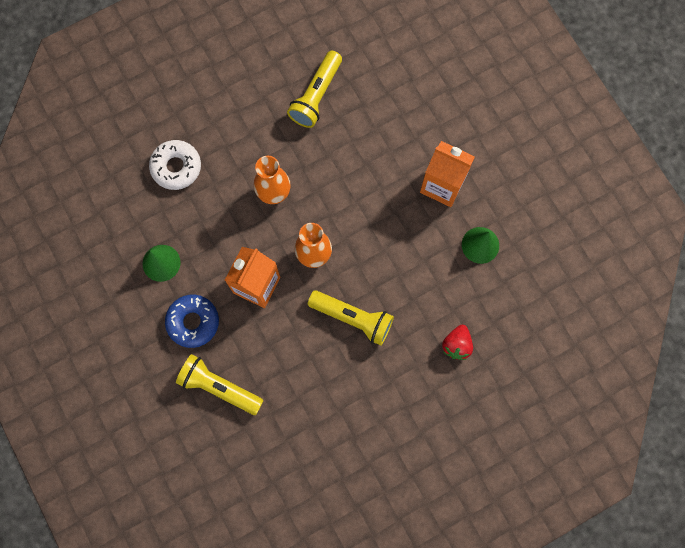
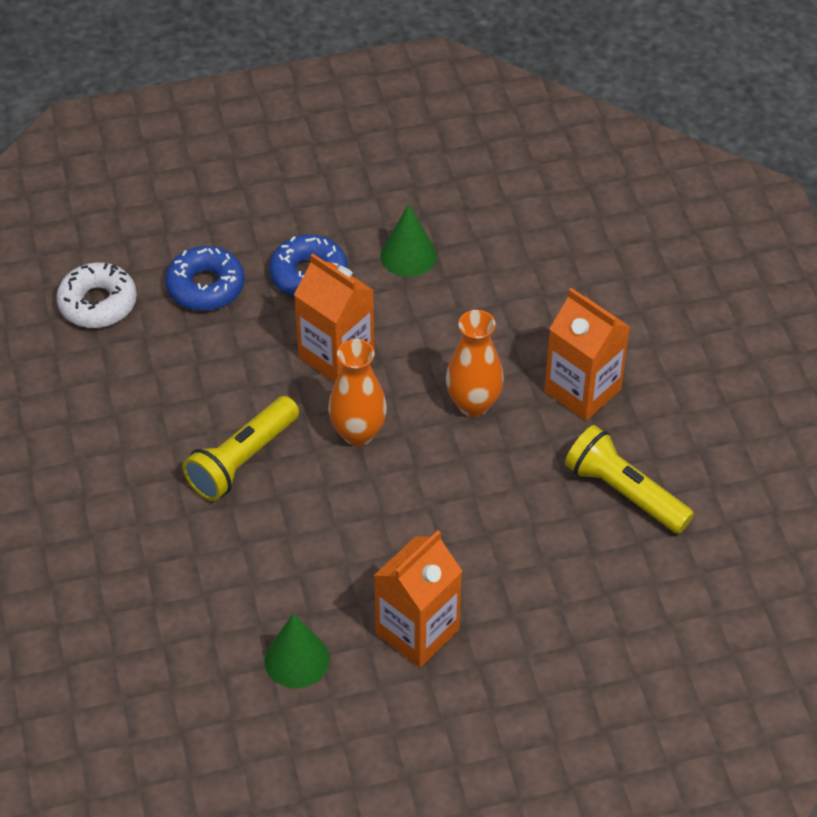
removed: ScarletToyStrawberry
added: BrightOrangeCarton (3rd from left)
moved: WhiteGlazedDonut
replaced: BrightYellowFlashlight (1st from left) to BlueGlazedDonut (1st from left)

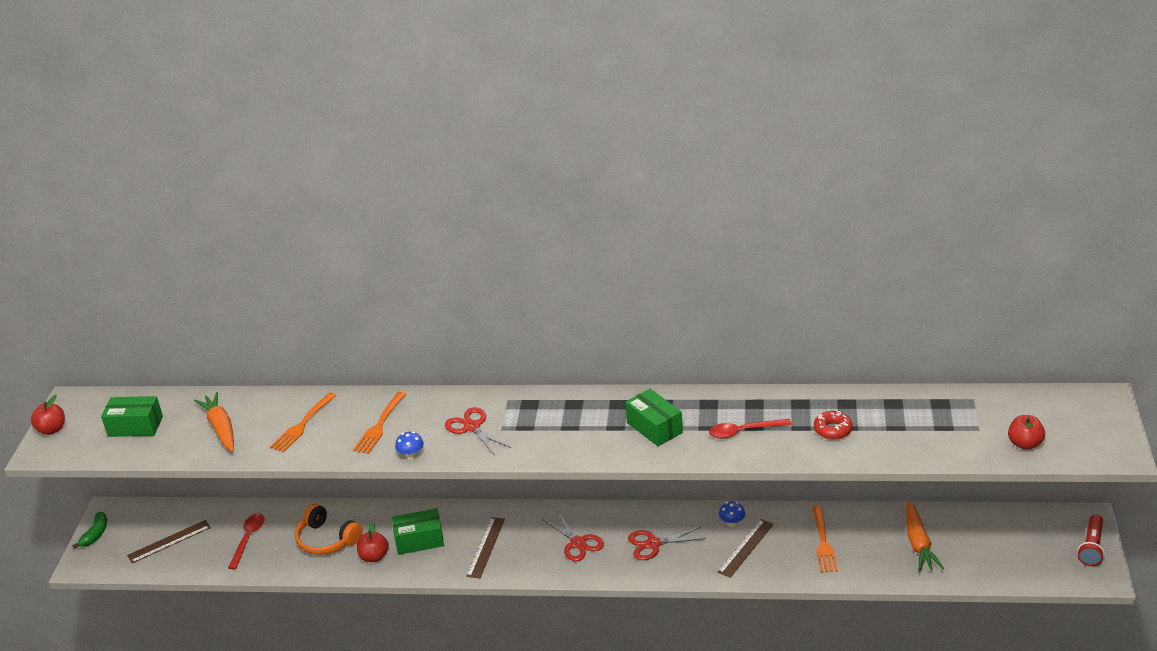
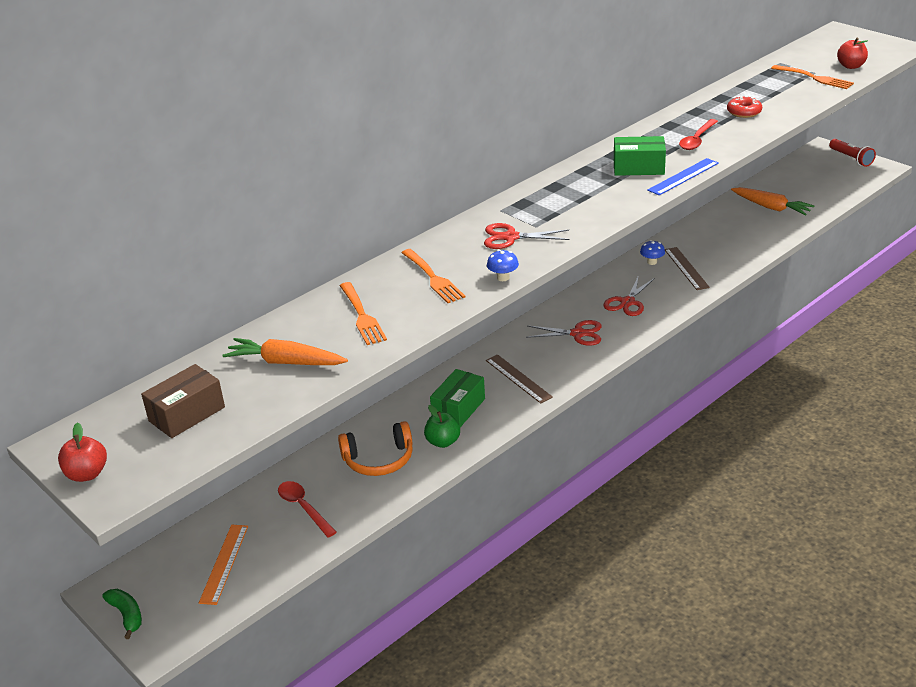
added: BlueMeasuringStick
moved: BrightOrangeDinnerFork (3rd from left)
recoloured: GreenBox (1st from left) to BrownBox; BrownMeasuringStick (1st from left) to BrightOrangeMeasuringStick; ScarletAppleFruit (2nd from left) to GreenAppleFruit

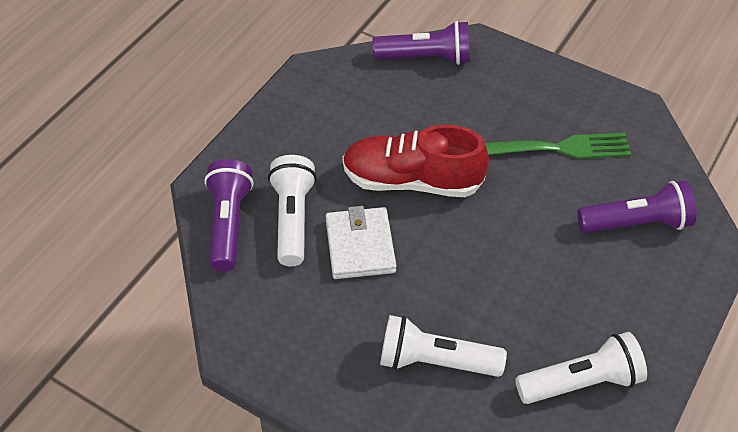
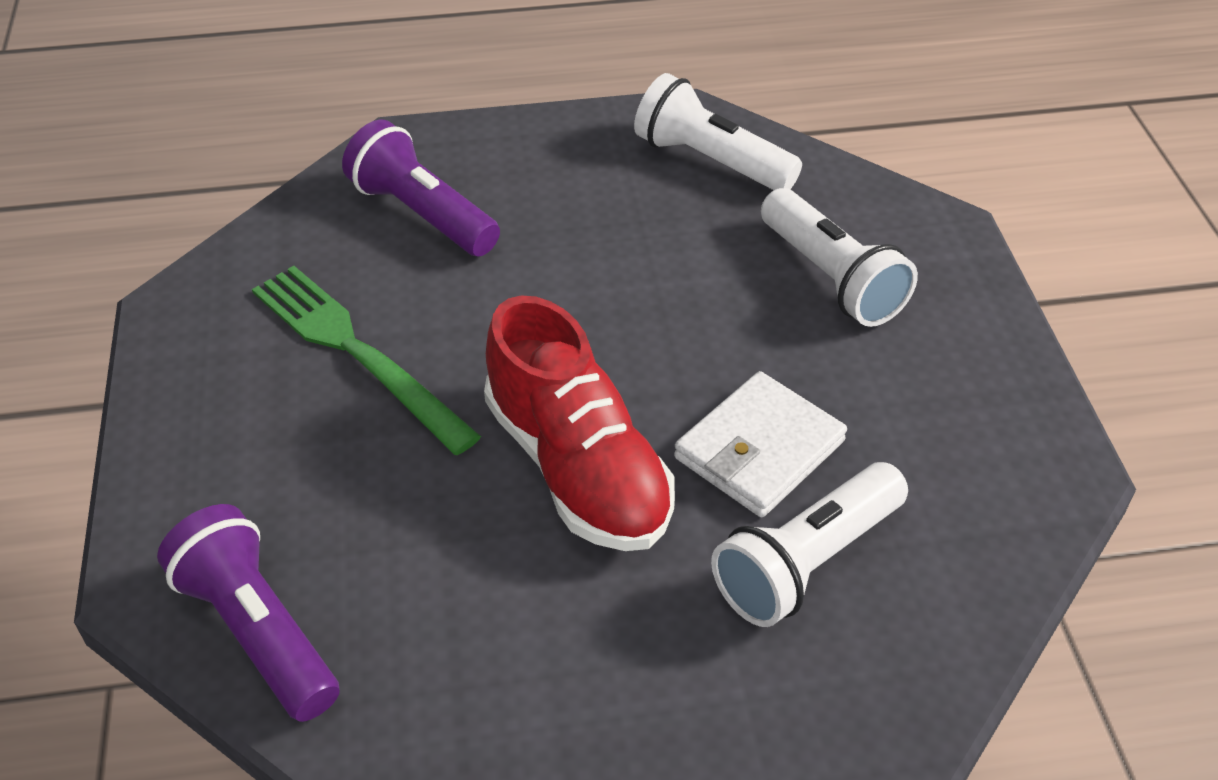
removed: RoyalPurpleFlashlight (1st from left)

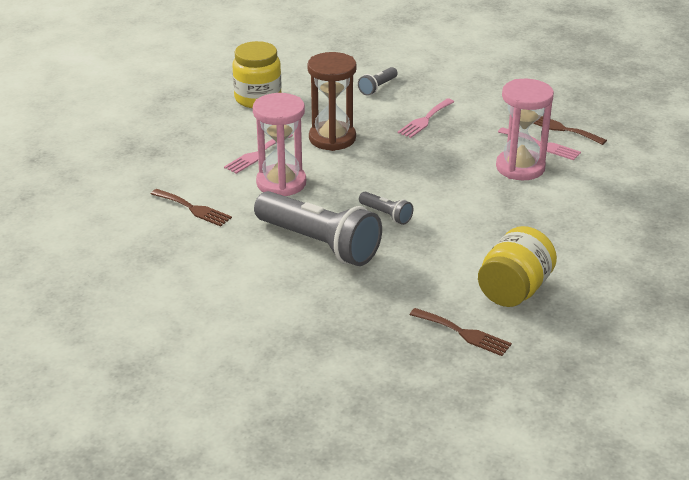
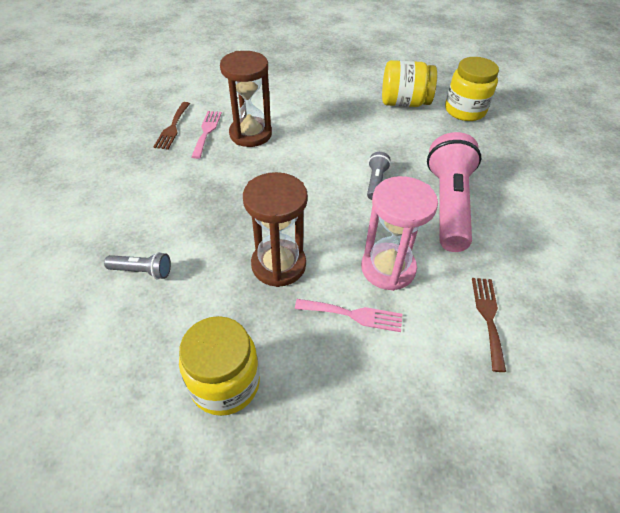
removed: RosePinkDinnerFork (2nd from left)
replaced: BrownDinnerFork (2nd from left) to BrightYellowPreserveJar (3rd from left)
recoloured: GreyFlashlight (1st from left) to RosePinkFlashlight; RosePinkSandglass (2nd from left) to BrownSandglass (1st from left)

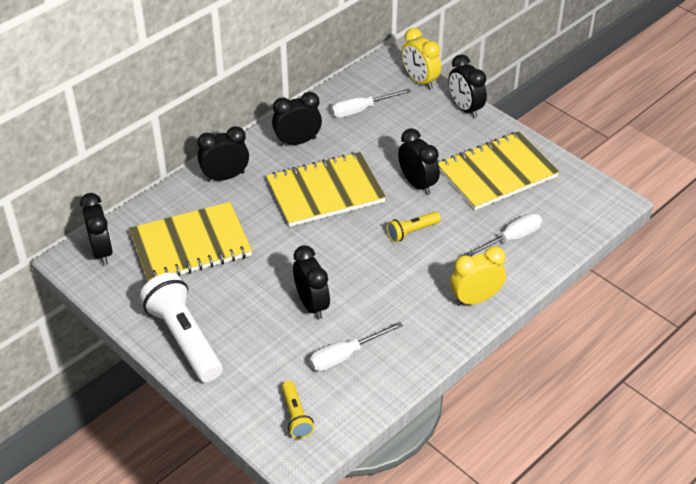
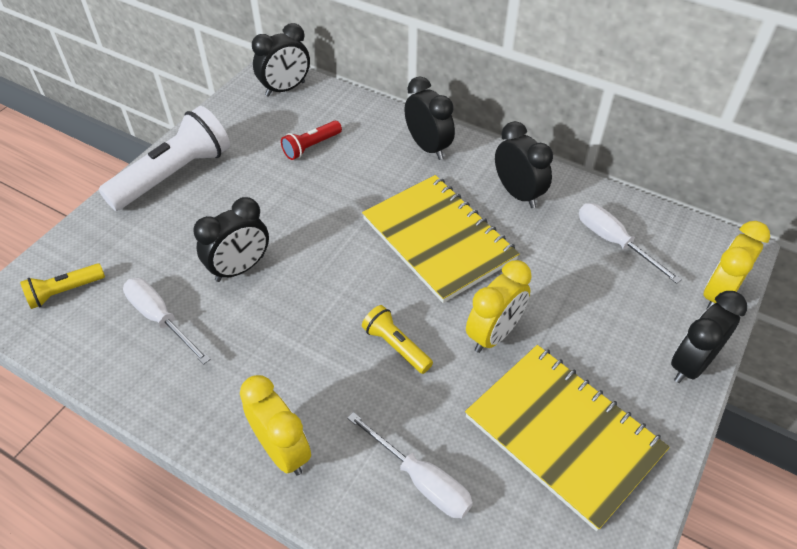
replaced: BrightYellowExerciseBook (1st from left) to ScarletFlashlight
recoloured: BlackAlarmClock (5th from left) to BrightYellowAlarmClock (2nd from left)

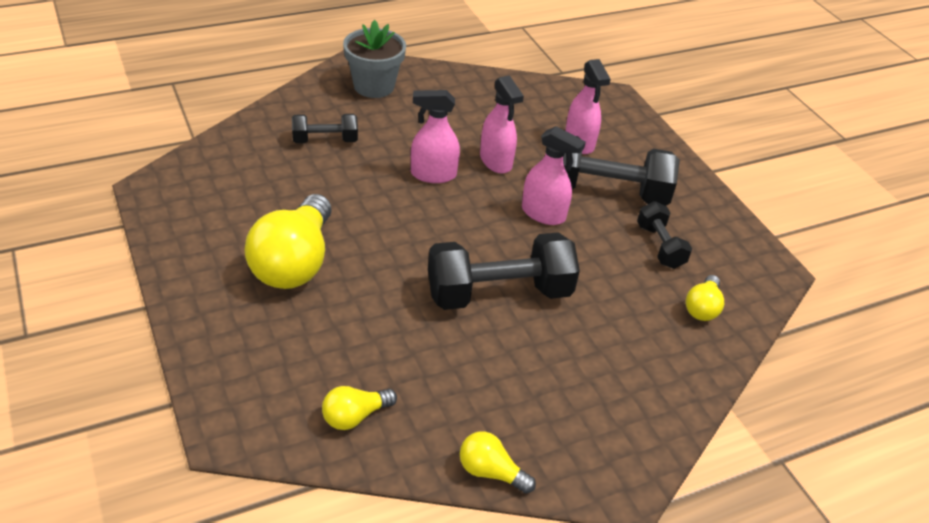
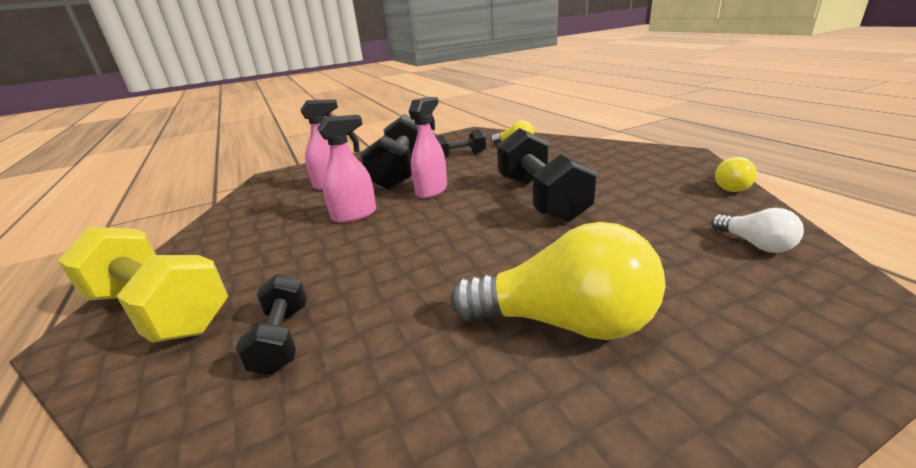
removed: RosePinkSprayer (1st from left)
replaced: GreyPlantPot to BrightYellowDumbbell
recoloured: BrightYellowLightbulb (2nd from left) to WhiteLightbulb

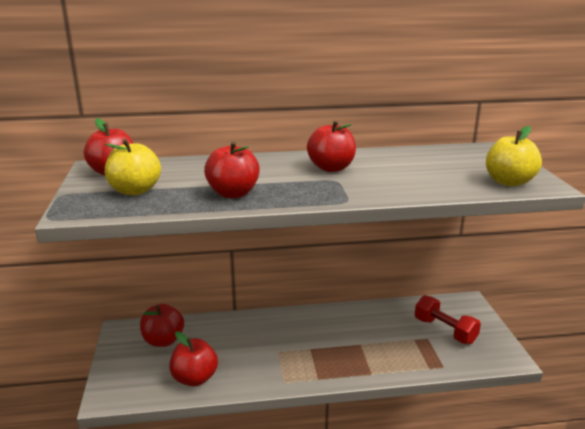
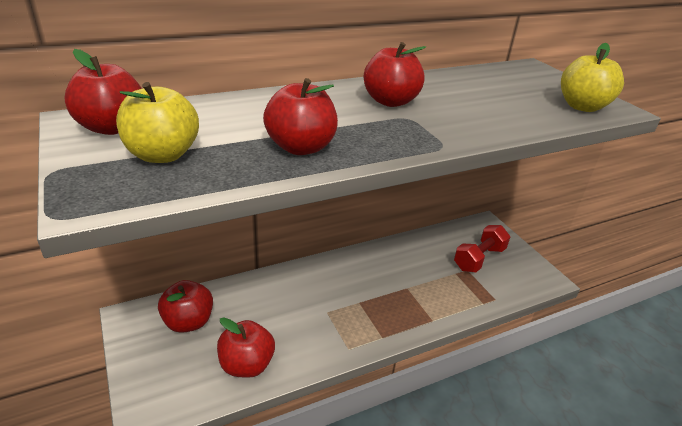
turned: ScarletDumbbell 75 degrees counterclockwise

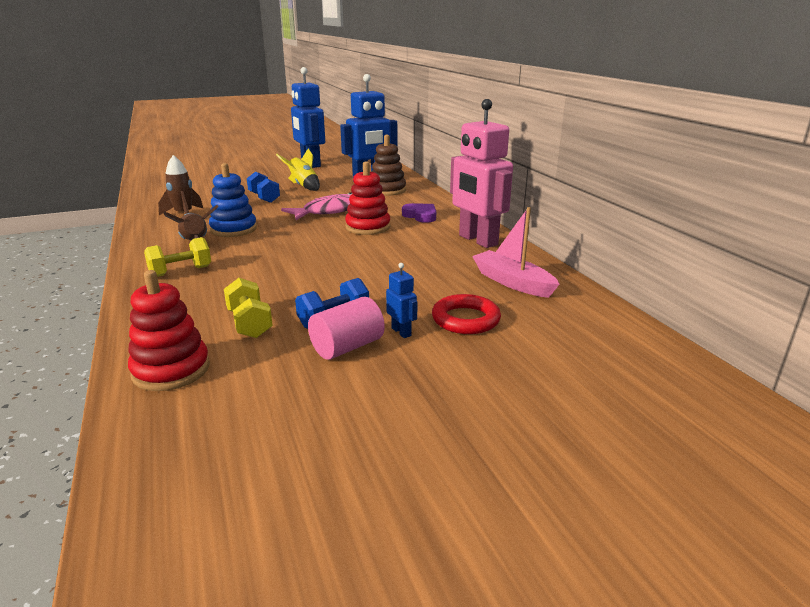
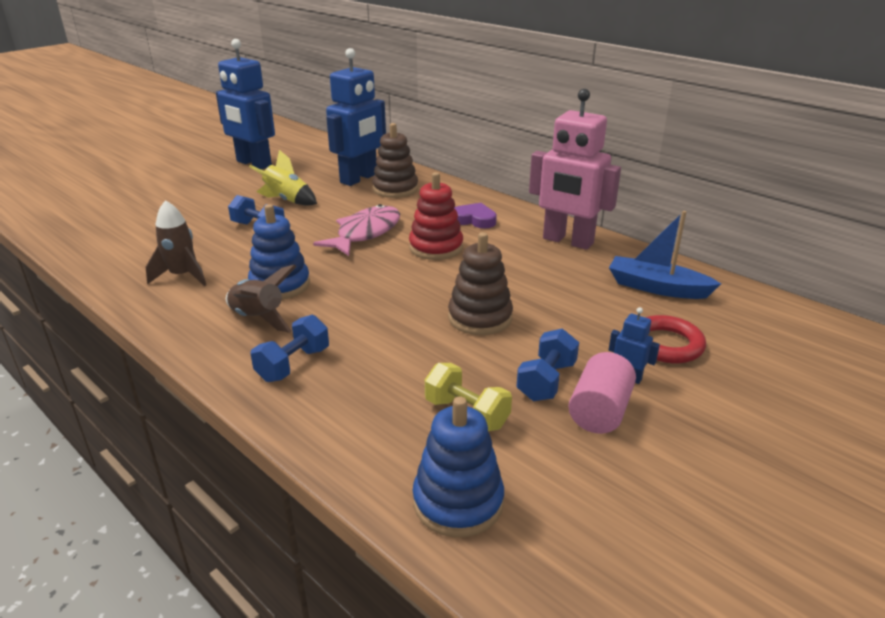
added: BrownRingStacker (2nd from left)
recoloured: ScarletRingStacker (1st from left) to BlueRingStacker (2nd from left); BrightYellowDumbbell (1st from left) to BlueDumbbell (2nd from left); RosePinkSailboat to BlueSailboat

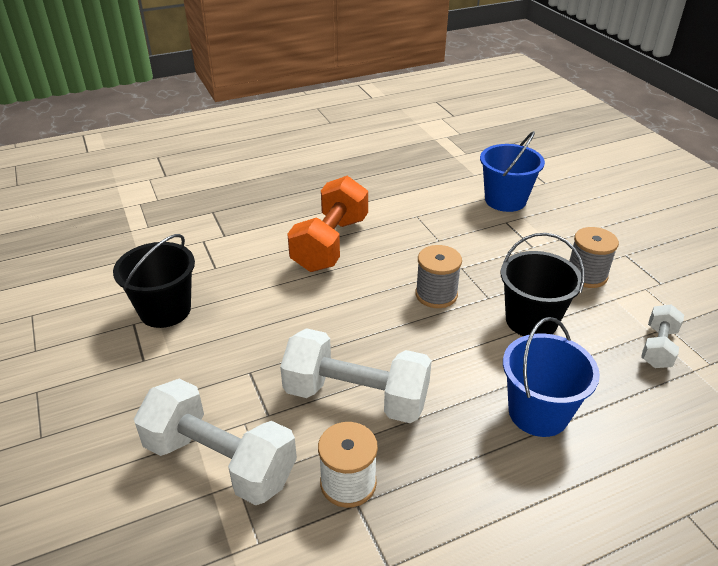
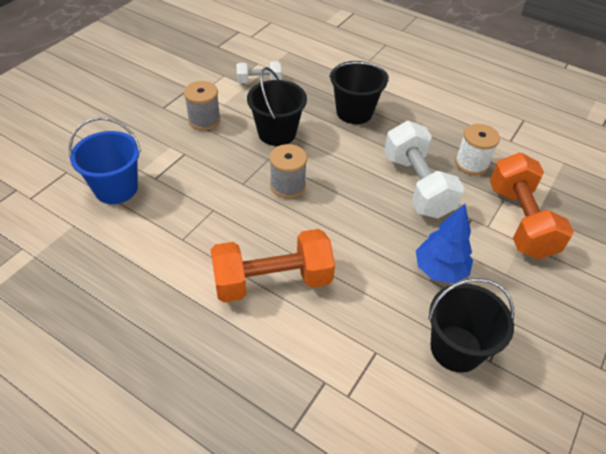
added: BlueFirTree
recoloured: WhiteDumbbell (1st from left) to BrightOrangeDumbbell (2nd from left); BluePail (2nd from left) to BlackPail (2nd from left)

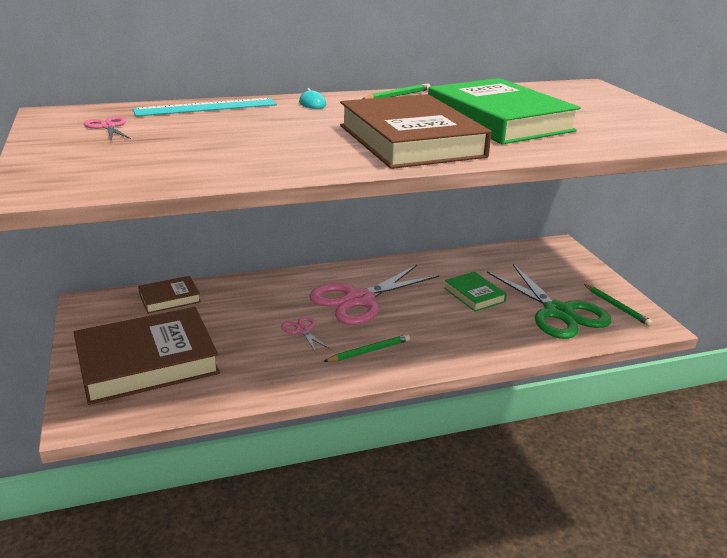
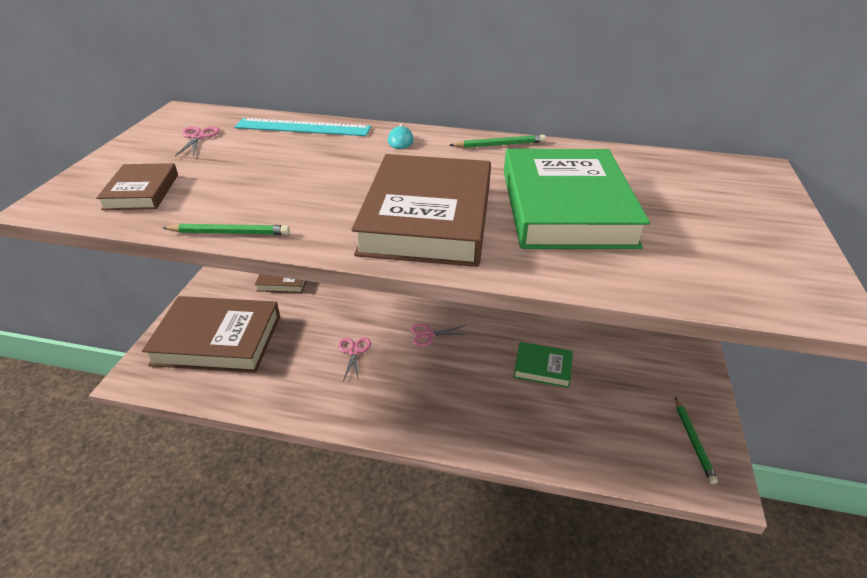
removed: GreenScissors
added: BrownHardcover (1st from left)
moved: GreenWoodenPencil (1st from left)
turned: GreenHardcover (1st from left) 75 degrees counterclockwise
resized: RosePinkScissors (3rd from left) x0.43

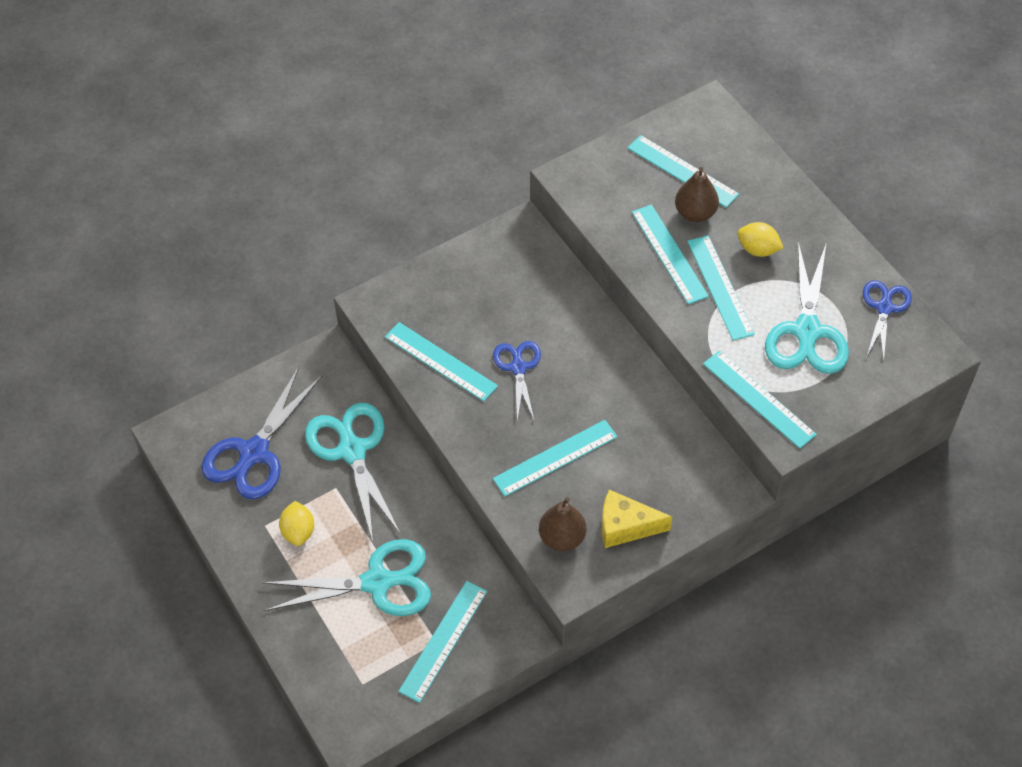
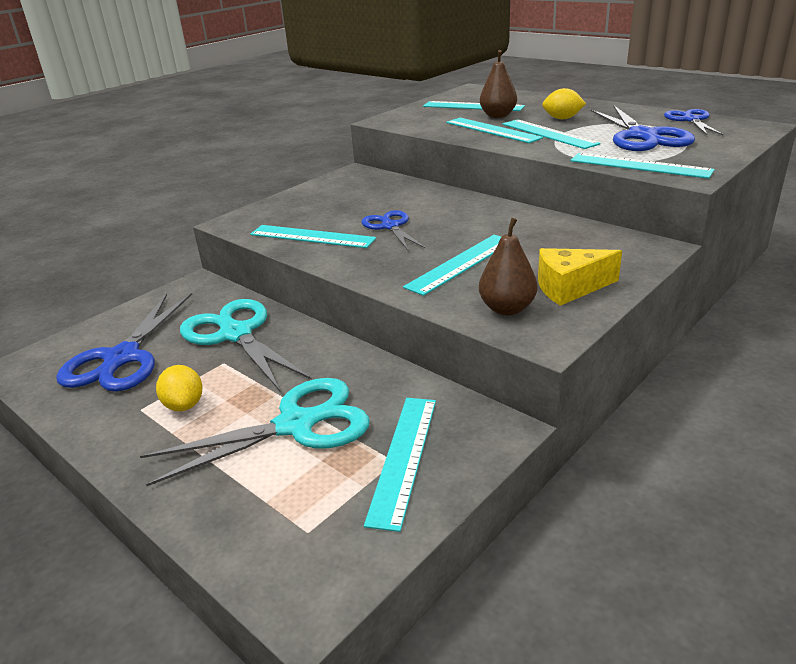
recoloured: AquaScissors (3rd from left) to BlueScissors (3rd from left)

